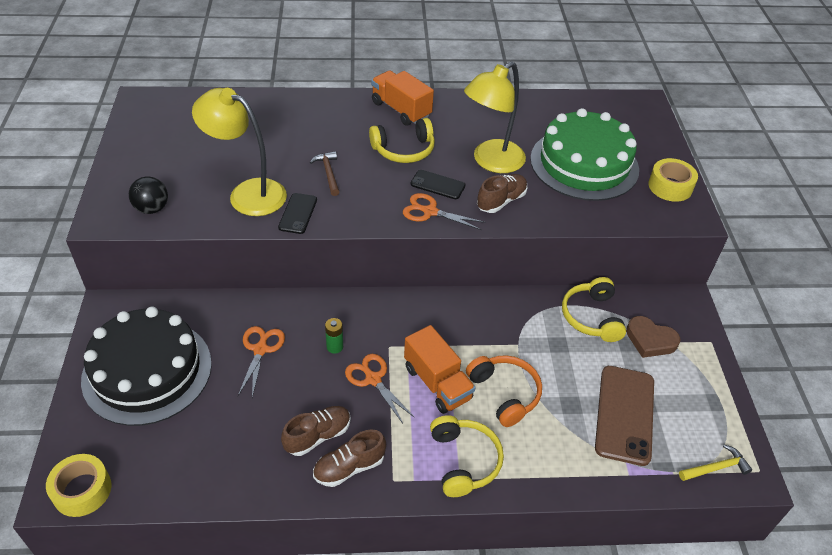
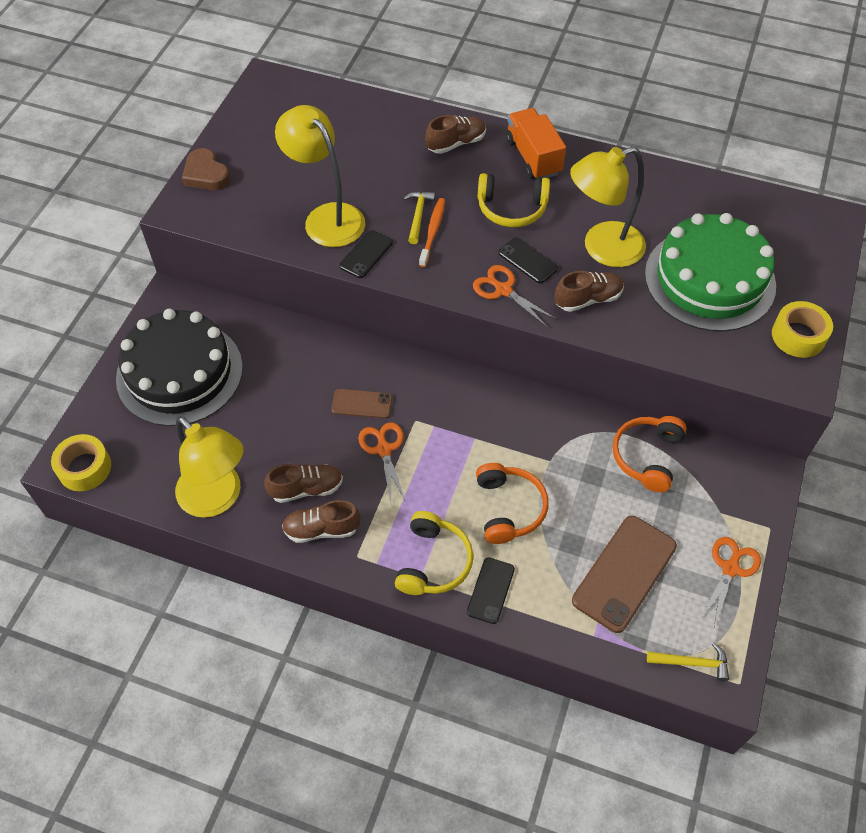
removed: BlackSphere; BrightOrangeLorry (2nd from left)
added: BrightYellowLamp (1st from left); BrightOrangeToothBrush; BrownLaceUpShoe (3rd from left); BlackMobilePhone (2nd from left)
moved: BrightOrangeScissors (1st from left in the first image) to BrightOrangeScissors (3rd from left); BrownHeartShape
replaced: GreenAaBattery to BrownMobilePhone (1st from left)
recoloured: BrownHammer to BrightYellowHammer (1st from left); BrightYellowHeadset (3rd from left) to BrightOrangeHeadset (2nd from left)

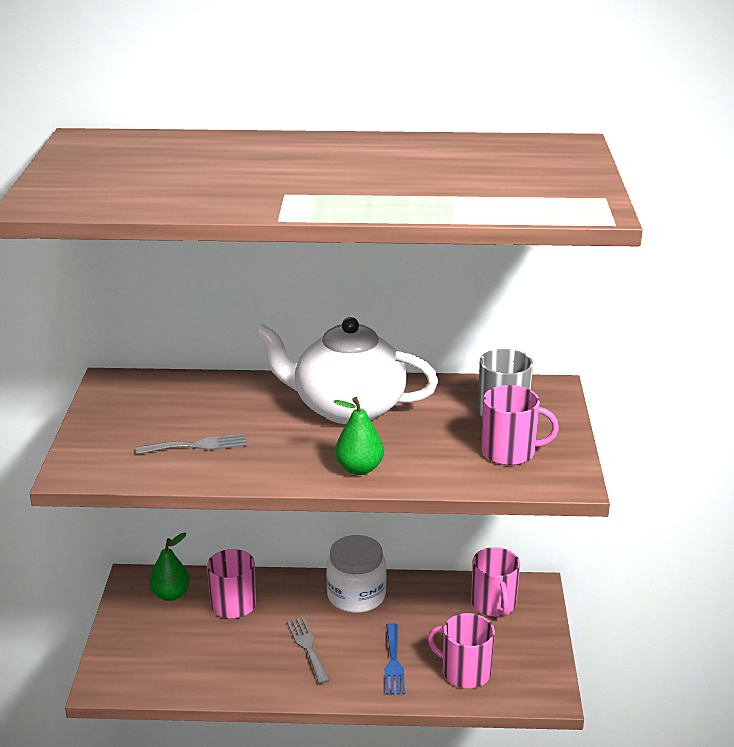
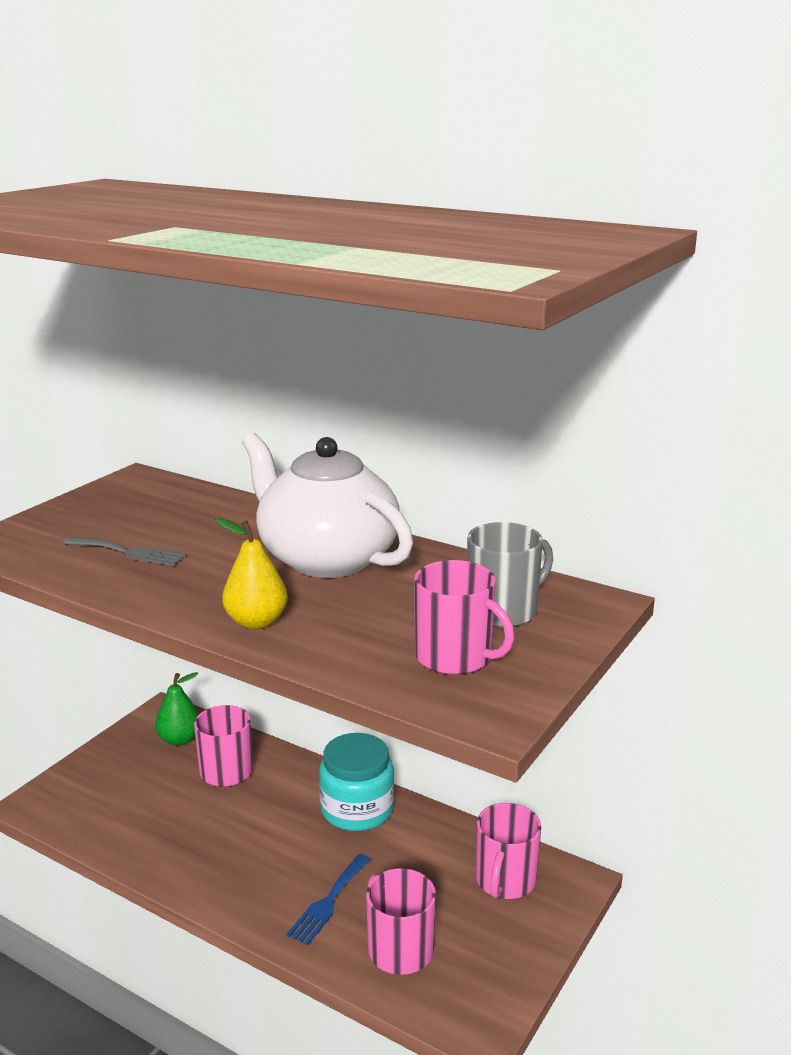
removed: GreyDinnerFork (2nd from left)
recoloured: WhitePreserveJar to AquaPreserveJar; GreenPear (2nd from left) to BrightYellowPear

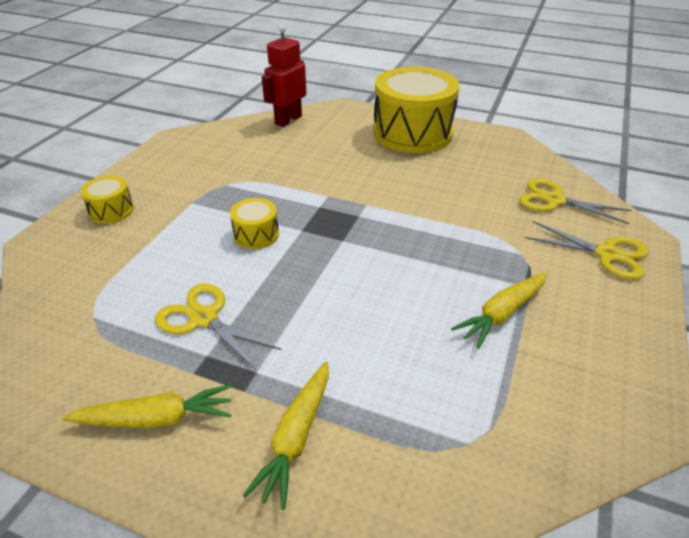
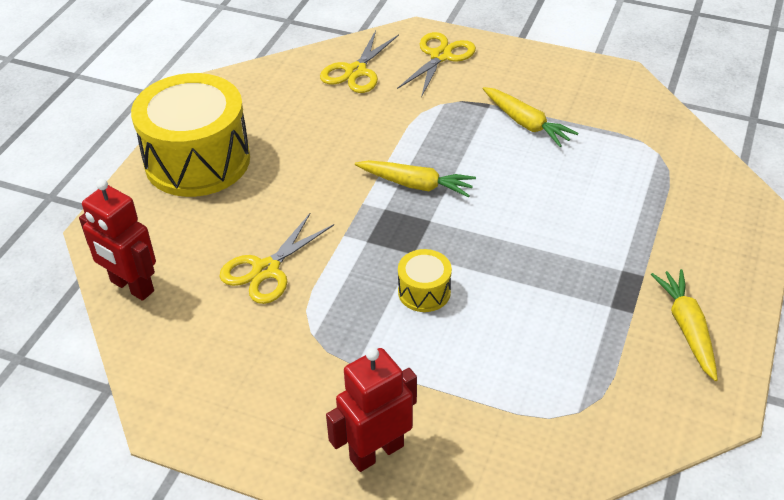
moved: BrightYellowScissors (1st from left); BrightYellowCarrot (2nd from left in the first image) to BrightYellowCarrot (1st from left)
replaced: BrightYellowToyDrum (1st from left) to ScarletRobot (2nd from left)

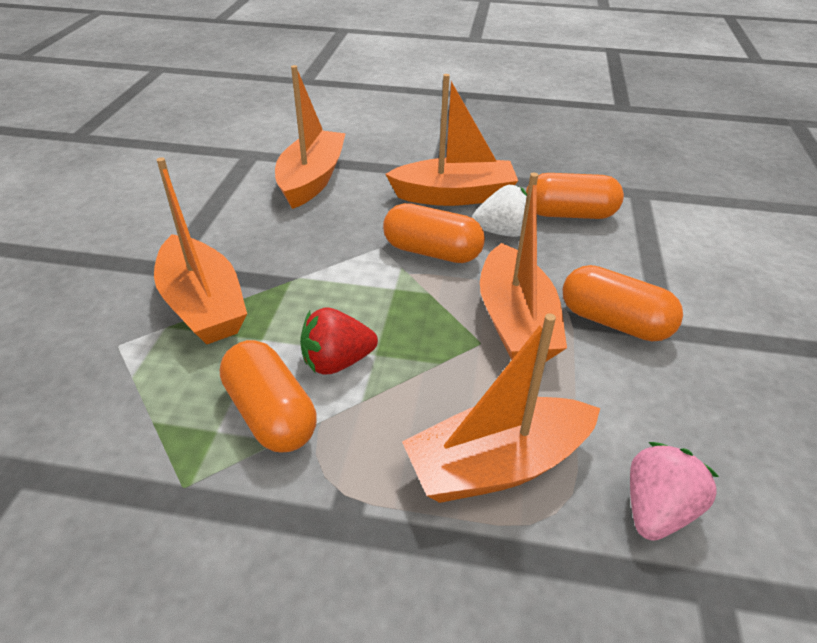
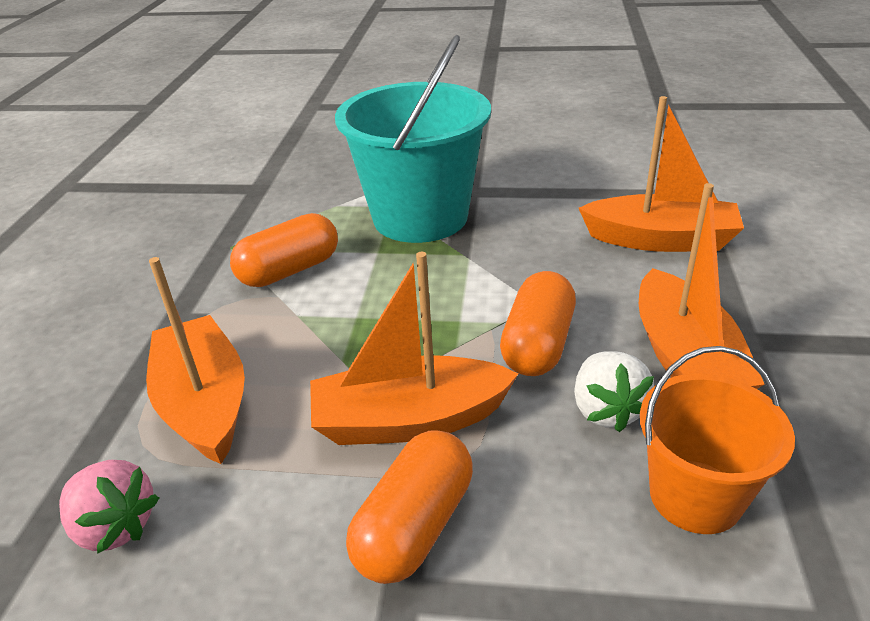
removed: ScarletToyStrawberry
replaced: BrightOrangeSailboat (1st from left) to AquaPail; BrightOrangePill (3rd from left) to BrightOrangePail

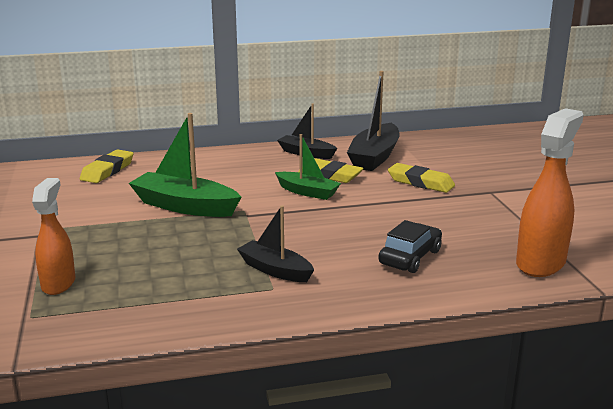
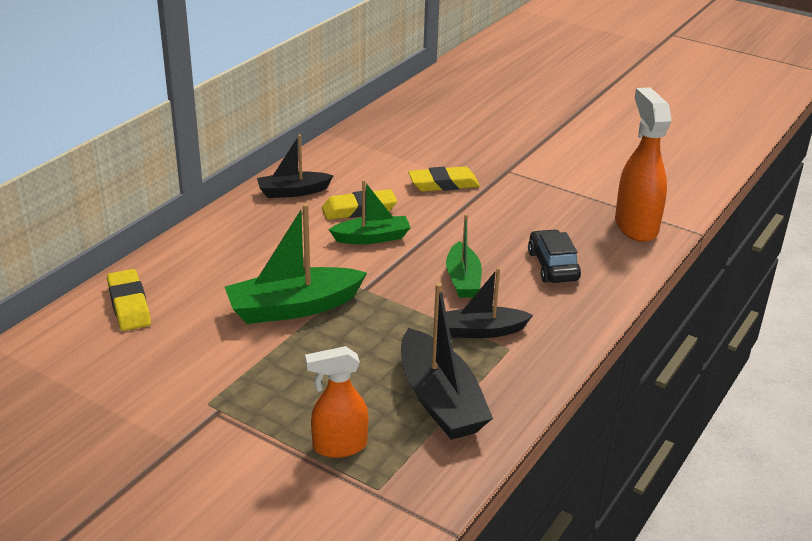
added: GreenSailboat (3rd from left)
moved: BlackSailboat (3rd from left in the first image) to BlackSailboat (2nd from left)
turned: BrightOrangeSprayer (1st from left) 60 degrees counterclockwise

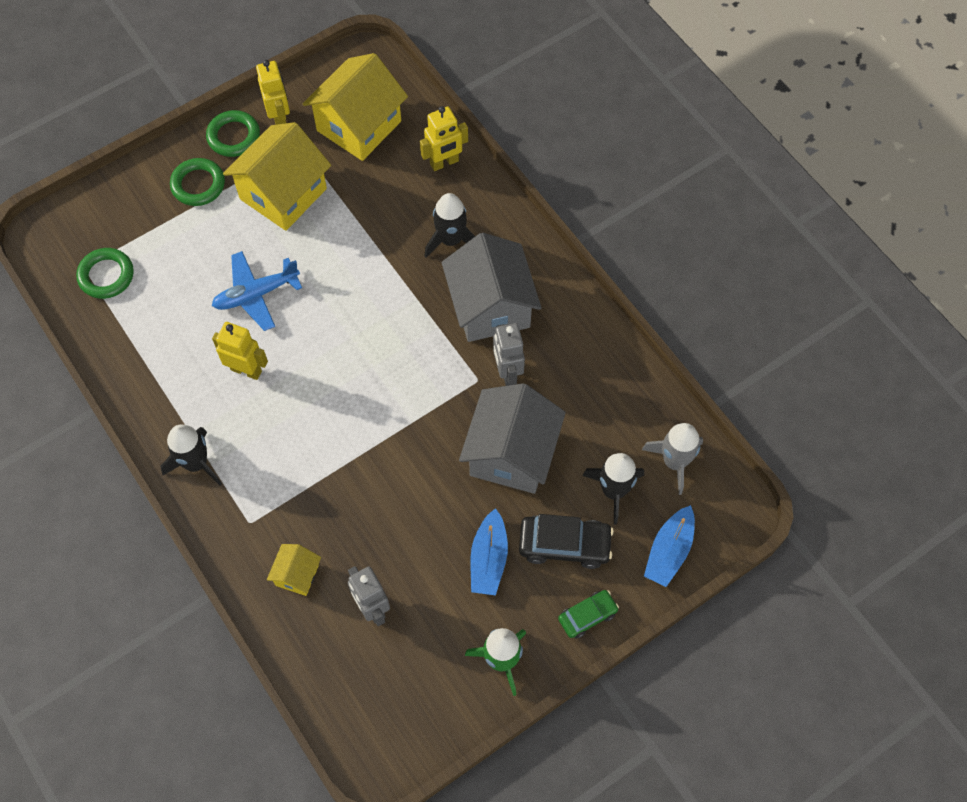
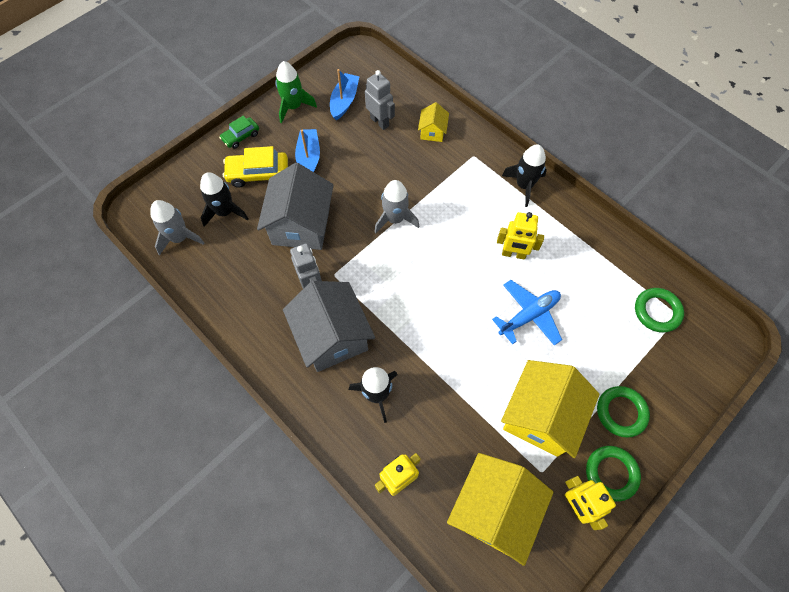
added: GreyRocket (2nd from left)
moved: BlueSailboat (2nd from left)
recoloured: BlackAutomobile to BrightYellowAutomobile

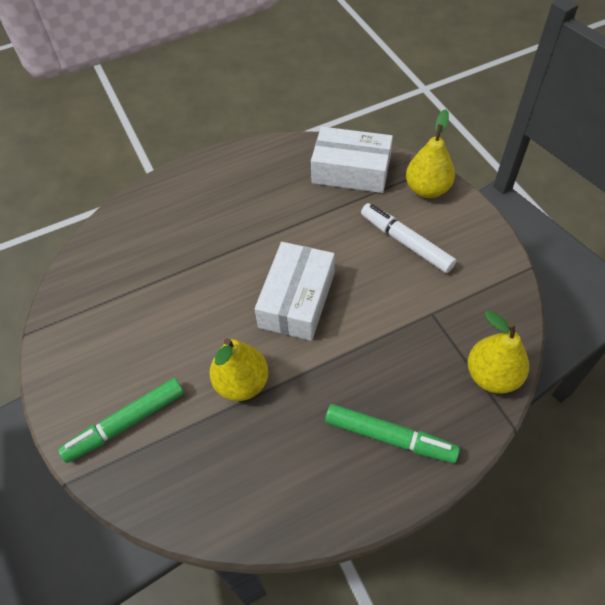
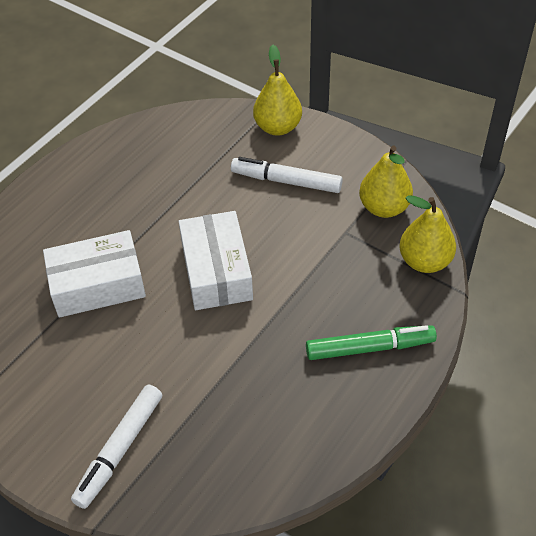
moved: BrightYellowPear (1st from left in the first image) to BrightYellowPear (2nd from left); WhiteBox (2nd from left in the first image) to WhiteBox (1st from left)
recoloured: GreenMarker (1st from left) to WhiteMarker (1st from left)

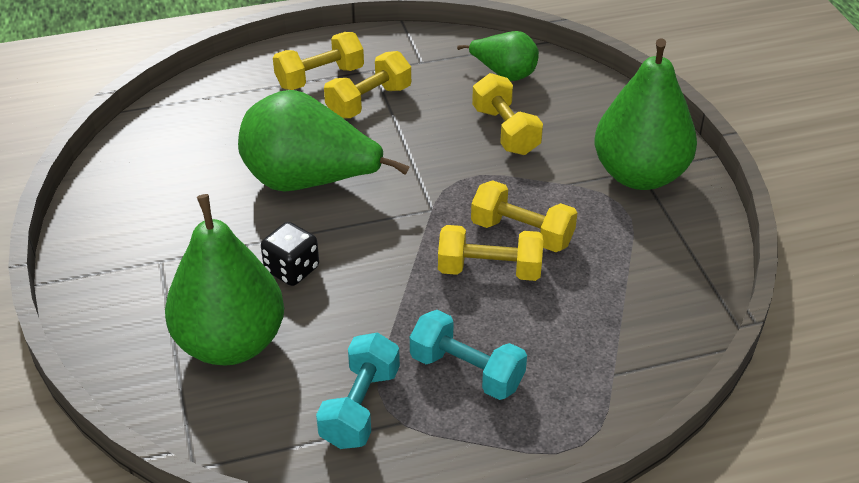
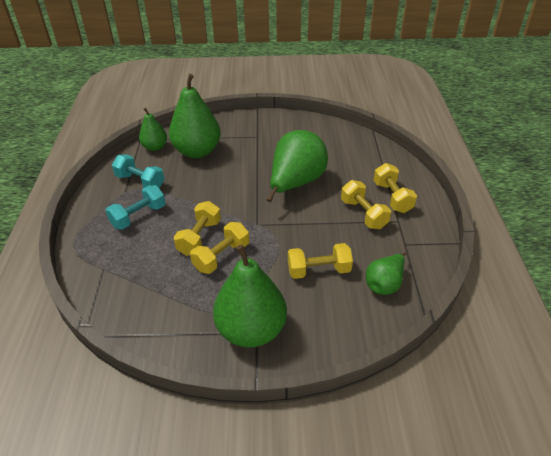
removed: BlackDie
added: GreenPear (1st from left)

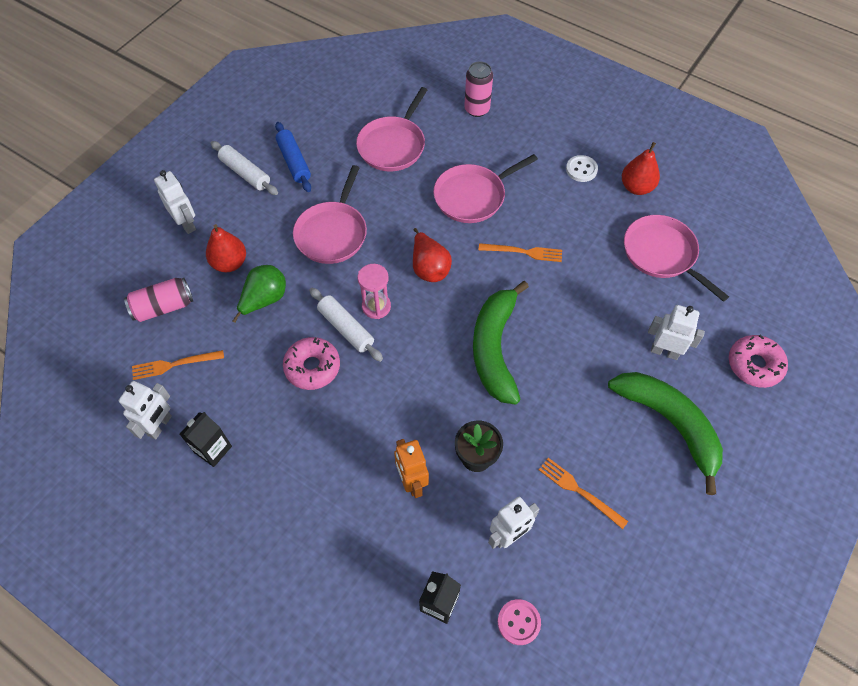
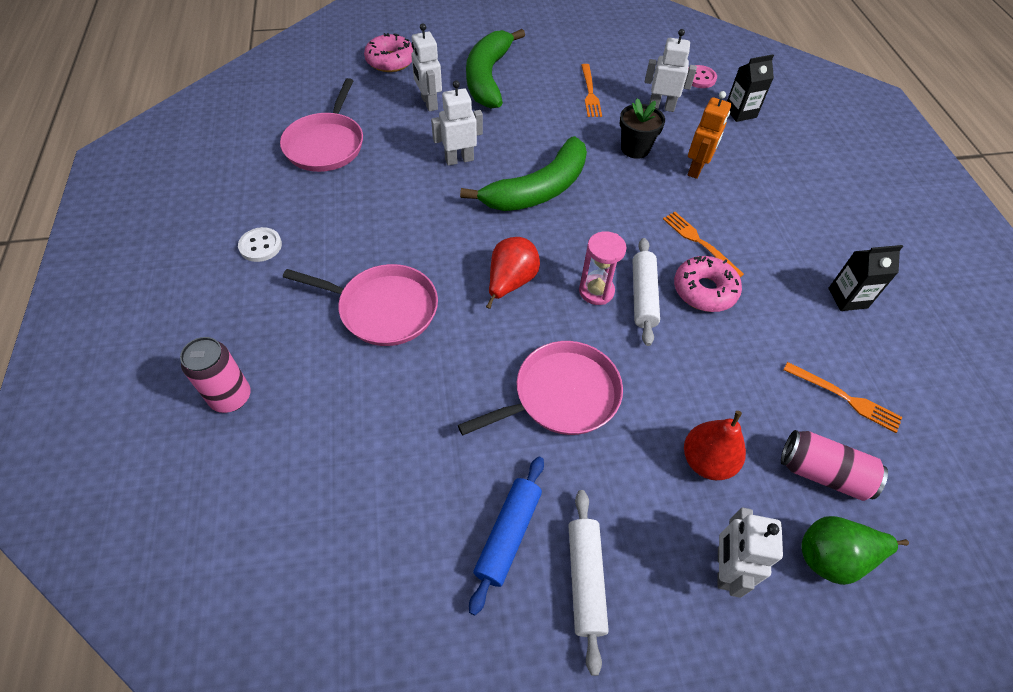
removed: RosePinkFryingPan (2nd from left); ScarletPear (3rd from left)
moved: WhiteRobot (1st from left in the first image) to WhiteRobot (2nd from left); GreenPear; BrightOrangeDinnerFork (2nd from left)

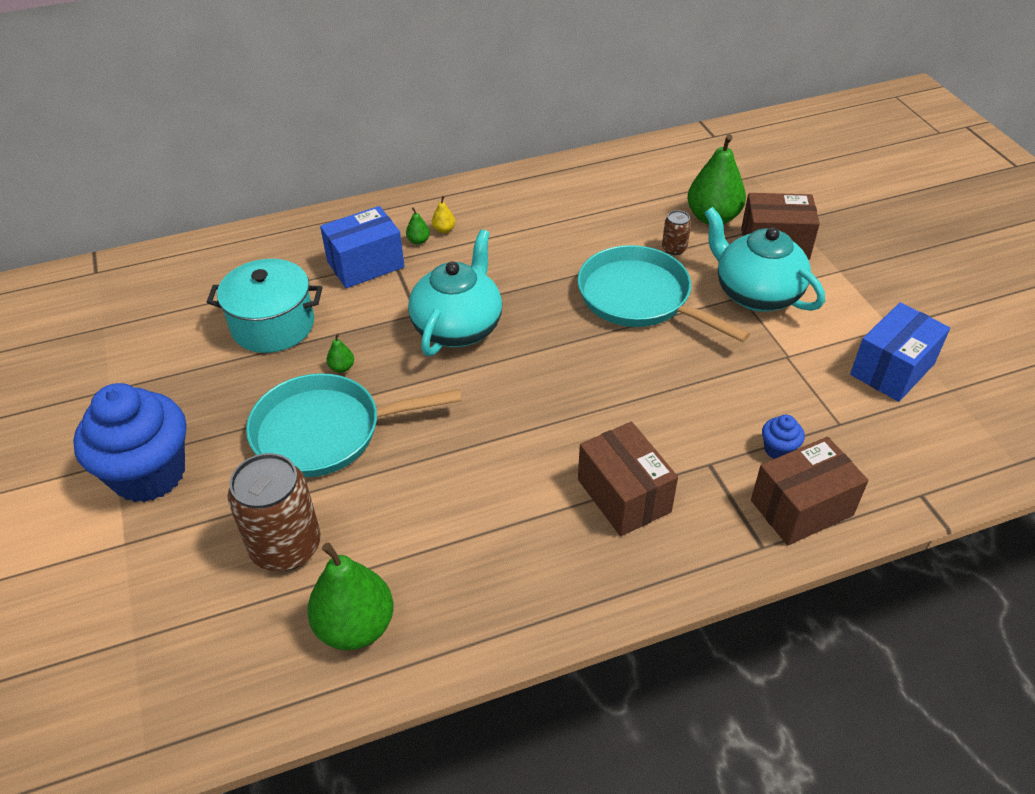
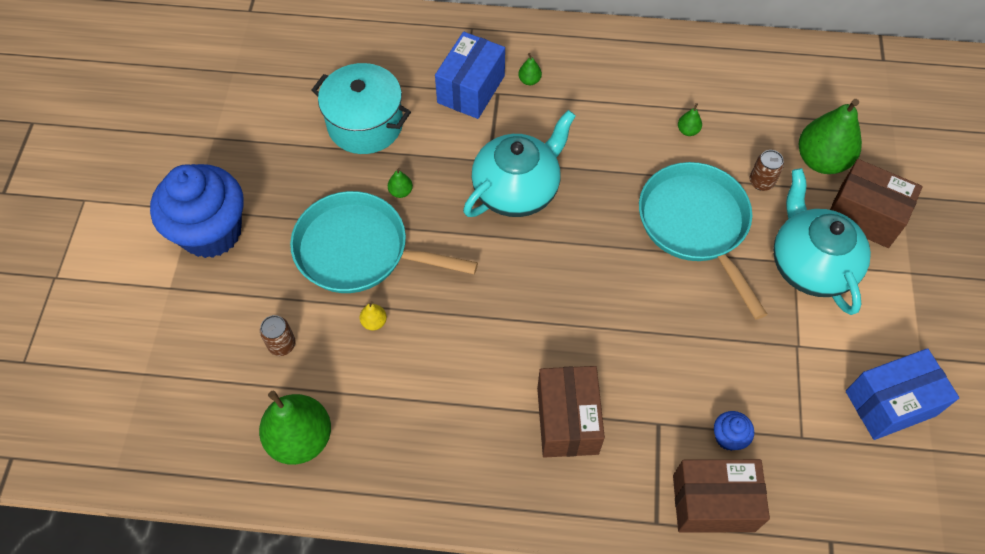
added: GreenPear (4th from left)
moved: BrightYellowPear
turned: BlueBox (1st from left) 60 degrees counterclockwise
resized: BrownSodaCan (1st from left) x0.47

